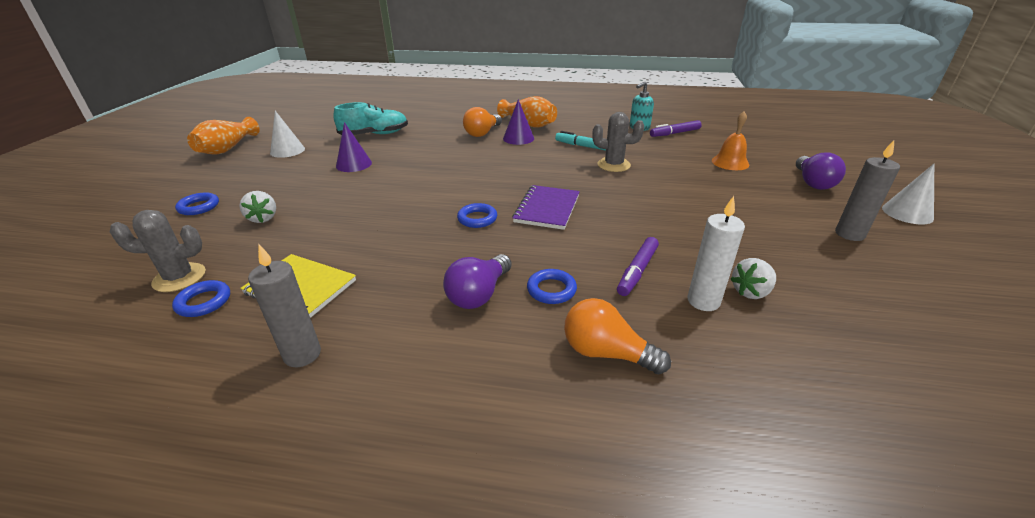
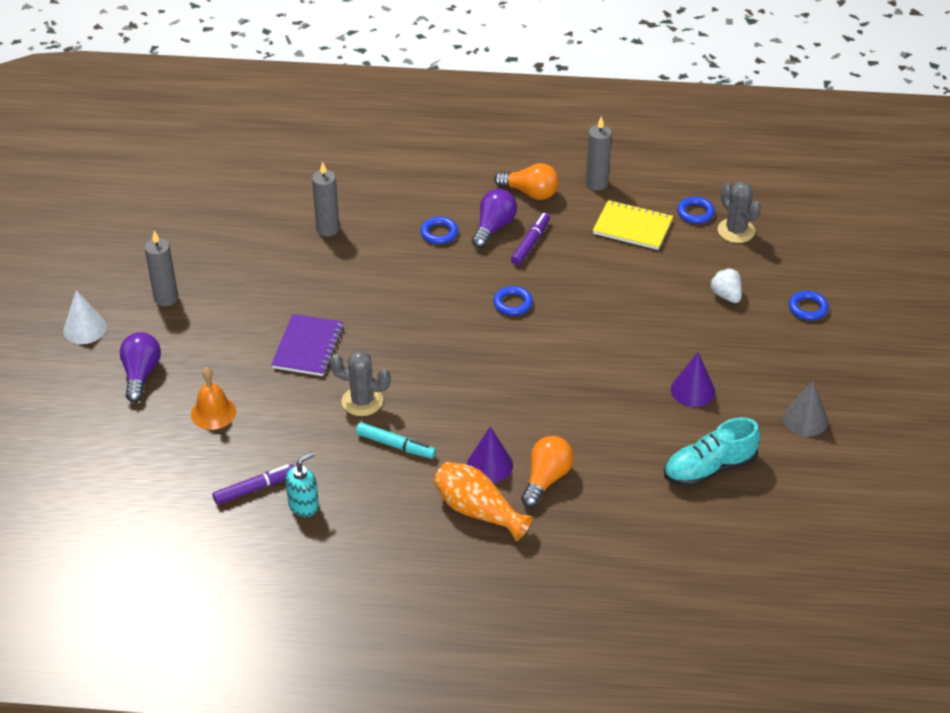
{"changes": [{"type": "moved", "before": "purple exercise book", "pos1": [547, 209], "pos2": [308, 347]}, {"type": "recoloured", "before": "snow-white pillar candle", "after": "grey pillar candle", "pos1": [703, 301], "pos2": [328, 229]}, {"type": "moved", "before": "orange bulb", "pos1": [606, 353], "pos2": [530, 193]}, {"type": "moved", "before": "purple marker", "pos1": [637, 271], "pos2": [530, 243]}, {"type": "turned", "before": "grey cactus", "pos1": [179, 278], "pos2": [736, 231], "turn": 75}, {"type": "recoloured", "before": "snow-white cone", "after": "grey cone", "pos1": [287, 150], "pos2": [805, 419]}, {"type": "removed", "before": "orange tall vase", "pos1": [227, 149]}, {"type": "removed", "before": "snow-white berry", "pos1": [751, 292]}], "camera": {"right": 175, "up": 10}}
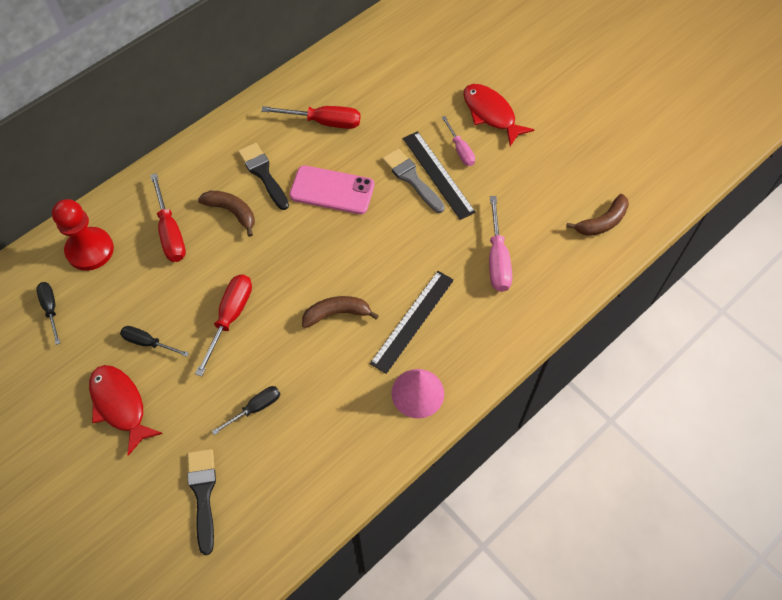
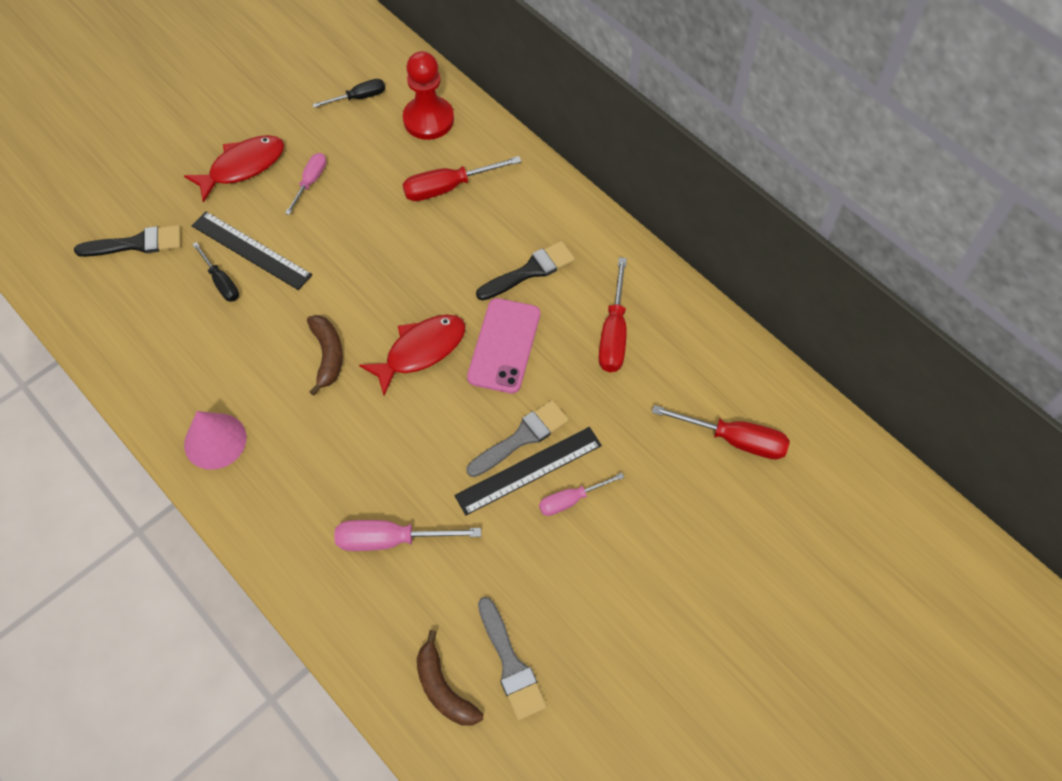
{"changes": [{"type": "moved", "before": "ebony measuring stick", "pos1": [412, 321], "pos2": [251, 250]}, {"type": "recoloured", "before": "ebony hand screwdriver", "after": "rosy hand screwdriver", "pos1": [148, 343], "pos2": [310, 182]}, {"type": "moved", "before": "crimson fish", "pos1": [491, 114], "pos2": [421, 351]}, {"type": "added", "after": "grey paint brush", "pos2": [510, 664]}, {"type": "moved", "before": "crimson hand screwdriver", "pos1": [230, 317], "pos2": [734, 440]}, {"type": "removed", "before": "dark brown toy banana", "pos1": [232, 212]}], "camera": {"right": 90, "up": 0}}
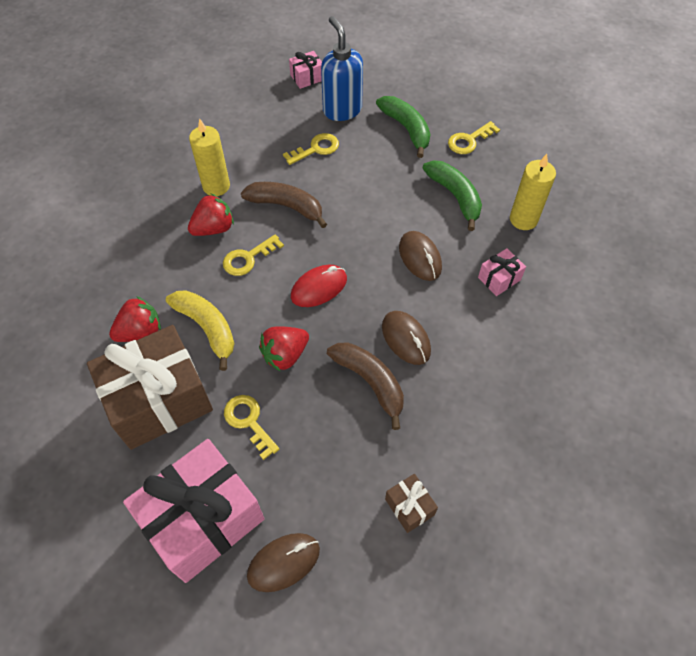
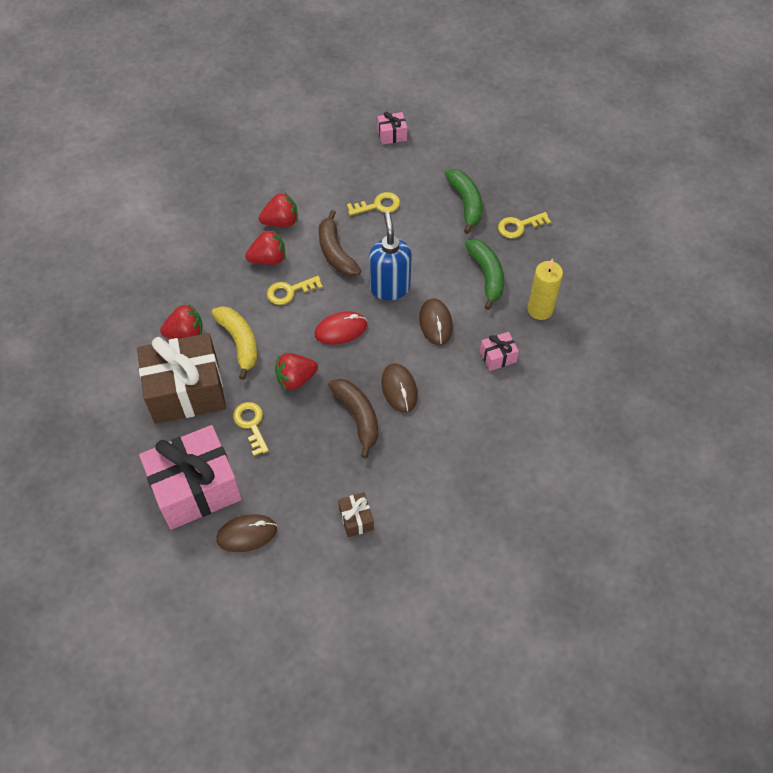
{"changes": [{"type": "replaced", "before": "yellow pillar candle", "after": "crimson berry", "pos1": [216, 186], "pos2": [281, 221]}, {"type": "turned", "before": "dark brown toy banana", "pos1": [286, 206], "pos2": [336, 252], "turn": -150}, {"type": "moved", "before": "royal blue soap dispenser", "pos1": [342, 110], "pos2": [390, 287]}], "camera": {"right": 15, "up": 0}}
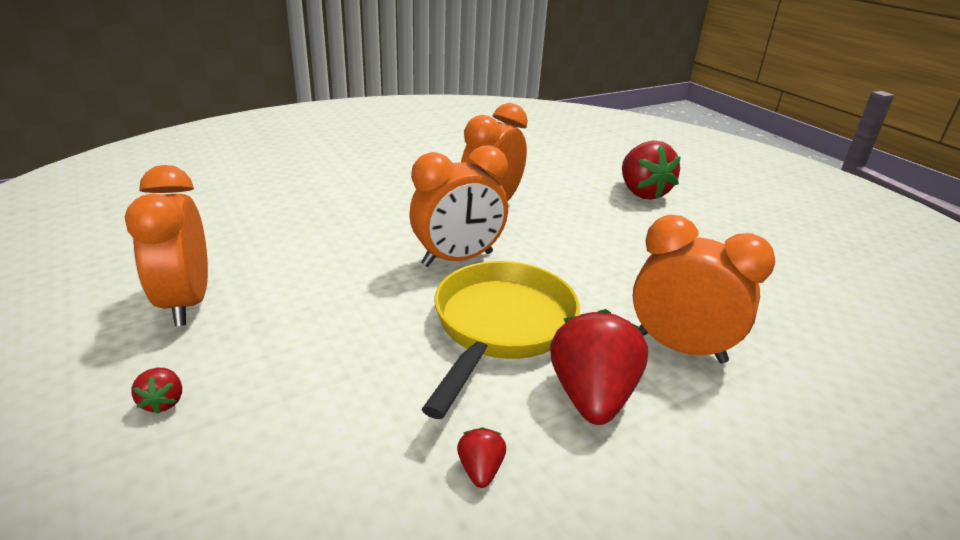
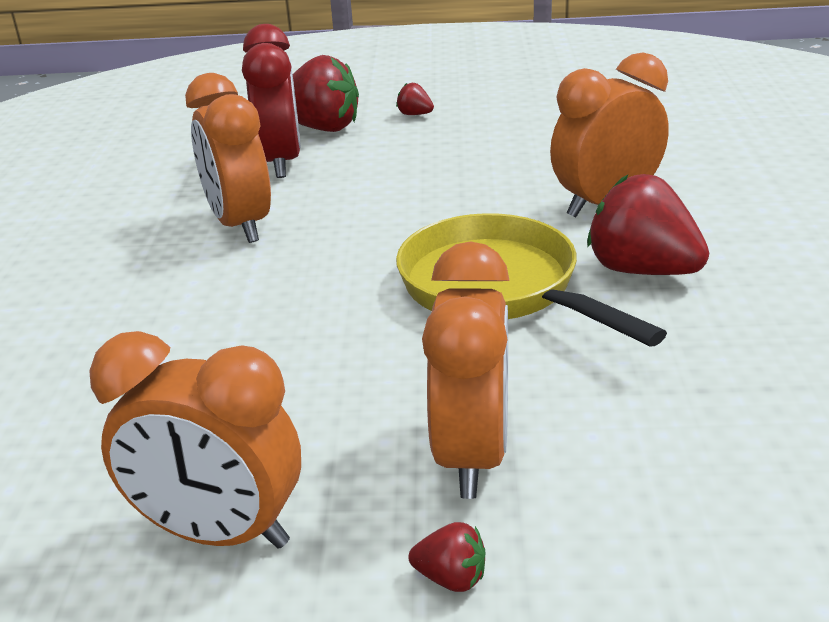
{"changes": [{"type": "added", "after": "crimson alarm clock", "pos2": [281, 162]}, {"type": "moved", "before": "crimson berry", "pos1": [480, 470], "pos2": [415, 114]}, {"type": "moved", "before": "orange alarm clock", "pos1": [457, 259], "pos2": [472, 455]}], "camera": {"right": -55, "up": 0}}
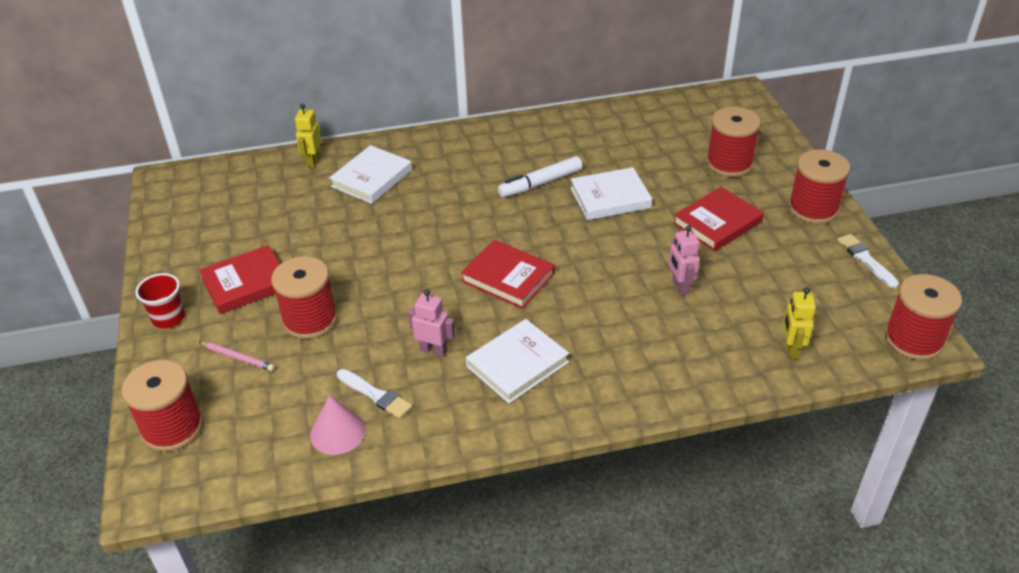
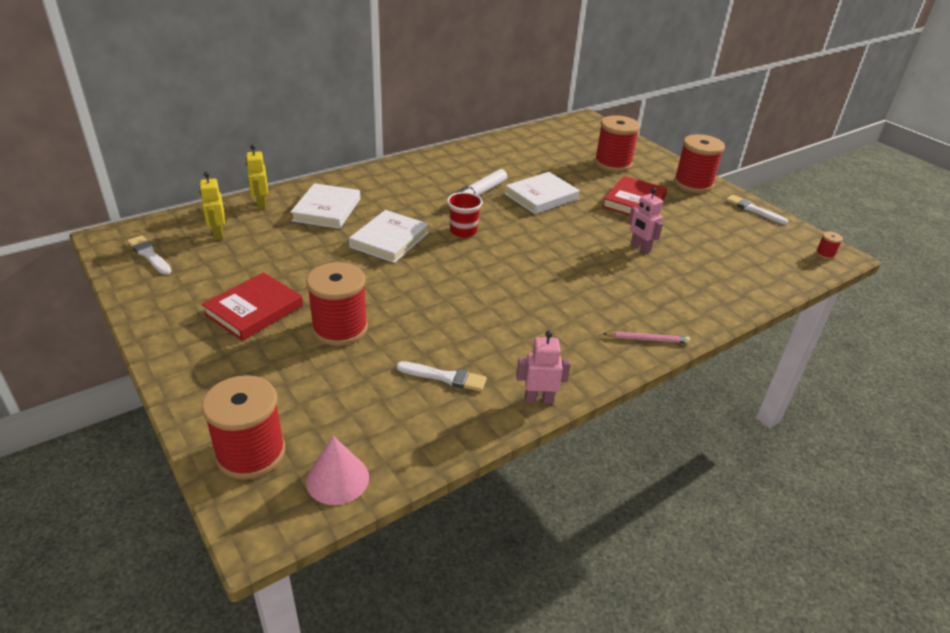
{"changes": [{"type": "added", "after": "snow-white paint brush", "pos2": [149, 255]}, {"type": "moved", "before": "yellow robot", "pos1": [791, 349], "pos2": [218, 234]}, {"type": "moved", "before": "rosy cone", "pos1": [337, 432], "pos2": [337, 479]}, {"type": "moved", "before": "snow-white hardback", "pos1": [517, 364], "pos2": [389, 240]}, {"type": "moved", "before": "crimson tumbler", "pos1": [168, 318], "pos2": [463, 231]}, {"type": "moved", "before": "rosy robot", "pos1": [433, 350], "pos2": [539, 399]}, {"type": "moved", "before": "rosy pencil", "pos1": [238, 357], "pos2": [647, 339]}, {"type": "resized", "before": "crimson spool", "pos1": [913, 340], "pos2": [825, 254], "scale": 0.42}, {"type": "removed", "before": "crimson hardback", "pos1": [508, 278]}], "camera": {"right": -25, "up": -5}}
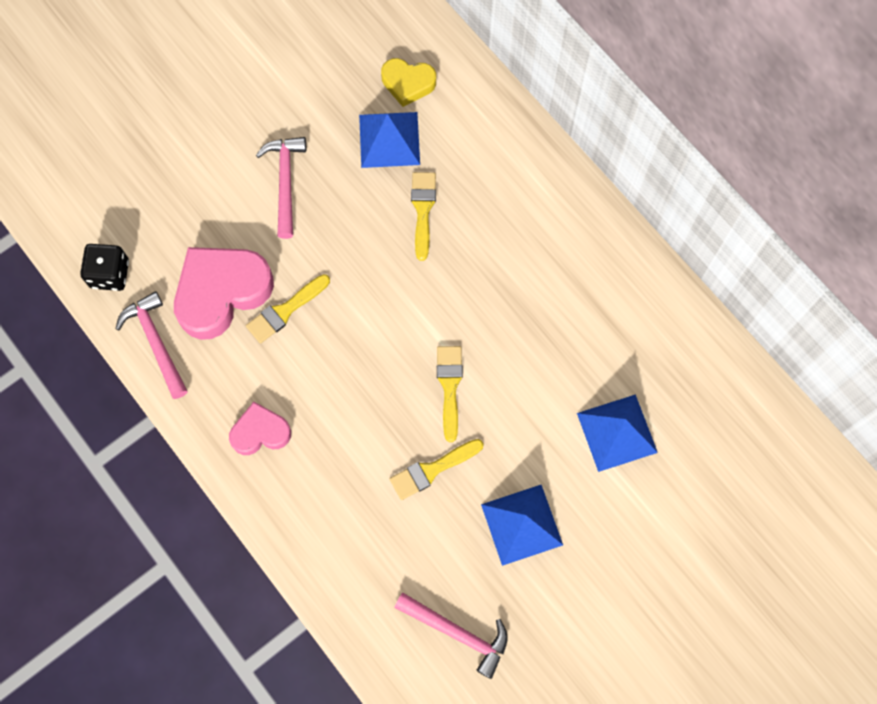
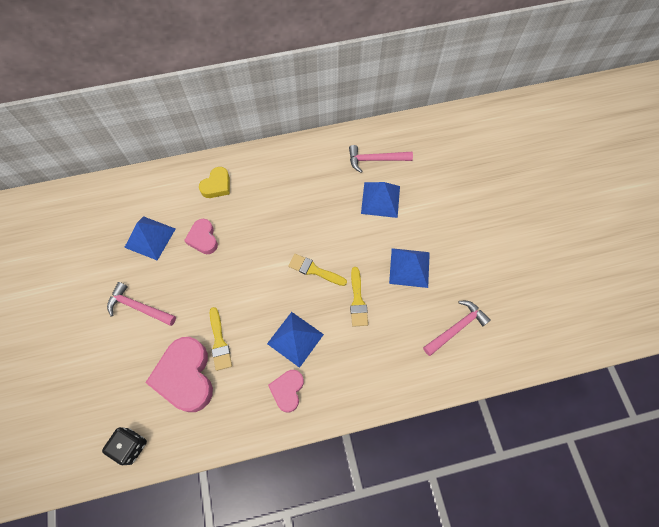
{"changes": [{"type": "replaced", "before": "yellow paint brush", "after": "rosy heart", "pos1": [423, 210], "pos2": [203, 238]}, {"type": "moved", "before": "yellow heart", "pos1": [408, 83], "pos2": [217, 185]}, {"type": "added", "after": "royal blue solid pyramid", "pos2": [295, 339]}, {"type": "moved", "before": "rosy claw hammer", "pos1": [156, 342], "pos2": [375, 159]}], "camera": {"right": -65, "up": -5}}
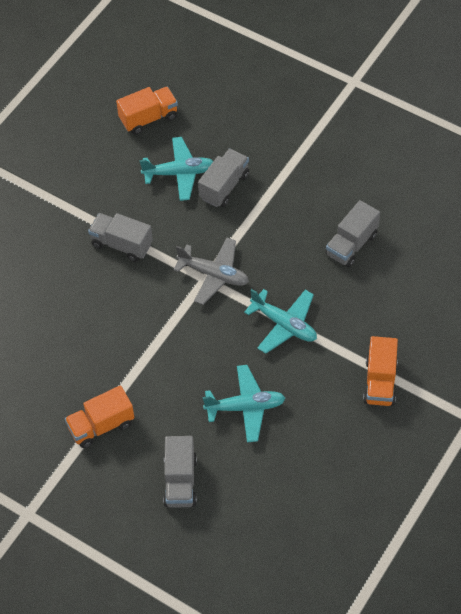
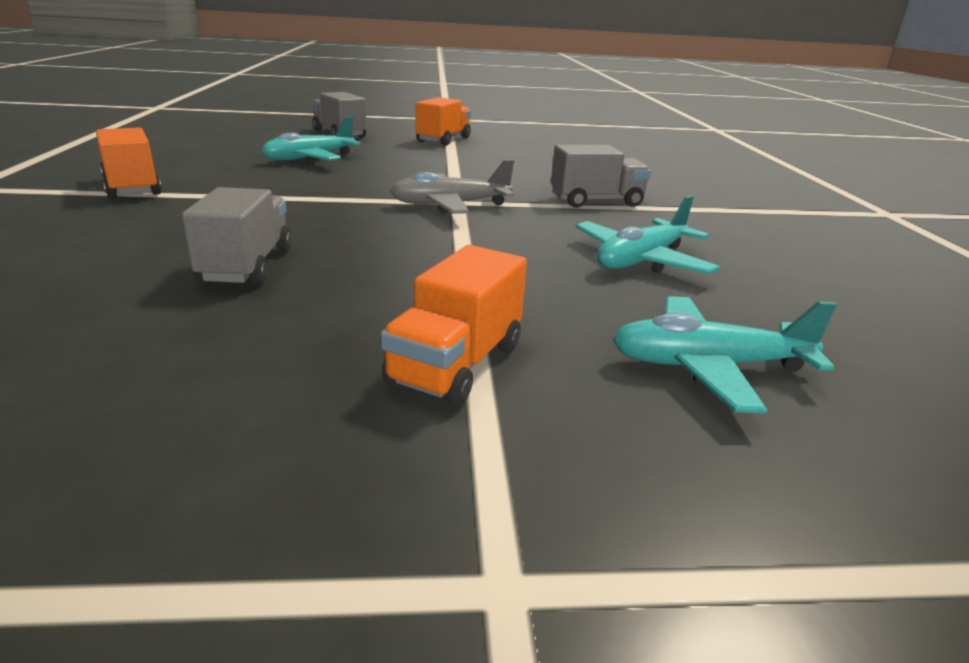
{"changes": [{"type": "moved", "before": "orange truck", "pos1": [148, 118], "pos2": [456, 364]}, {"type": "moved", "before": "teal plane", "pos1": [284, 324], "pos2": [708, 366]}, {"type": "removed", "before": "grey truck", "pos1": [224, 186]}], "camera": {"right": 140, "up": -30}}
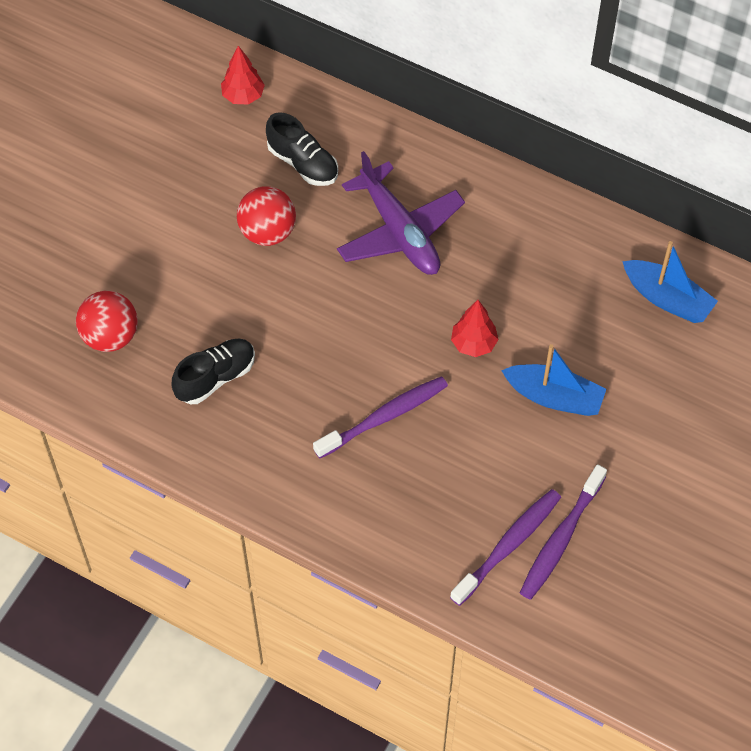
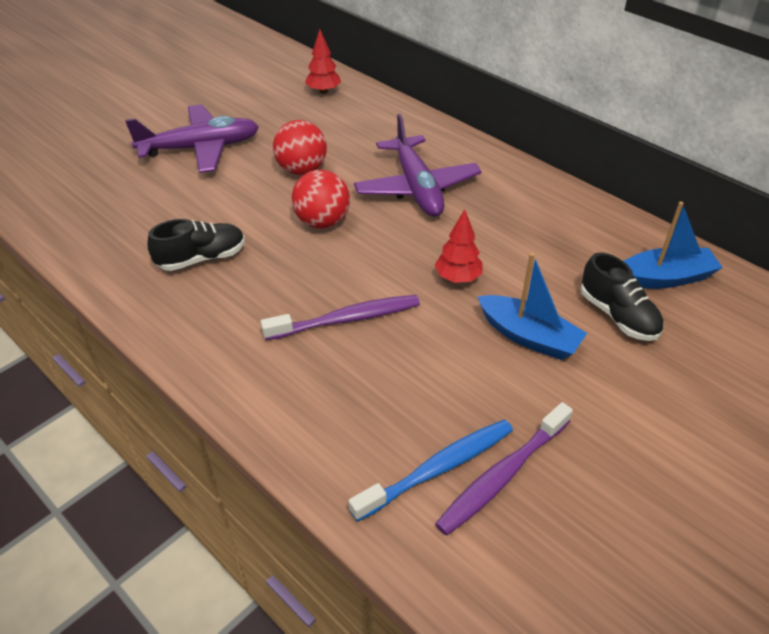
{"changes": [{"type": "added", "after": "purple plane", "pos2": [200, 148]}, {"type": "moved", "before": "crimson play ball", "pos1": [110, 336], "pos2": [322, 222]}, {"type": "recoloured", "before": "purple toothbrush", "after": "royal blue toothbrush", "pos1": [508, 545], "pos2": [438, 468]}, {"type": "moved", "before": "ebony sneaker", "pos1": [303, 163], "pos2": [618, 315]}, {"type": "turned", "before": "royal blue toy boat", "pos1": [667, 299], "pos2": [665, 278], "turn": -60}], "camera": {"right": 15, "up": -15}}
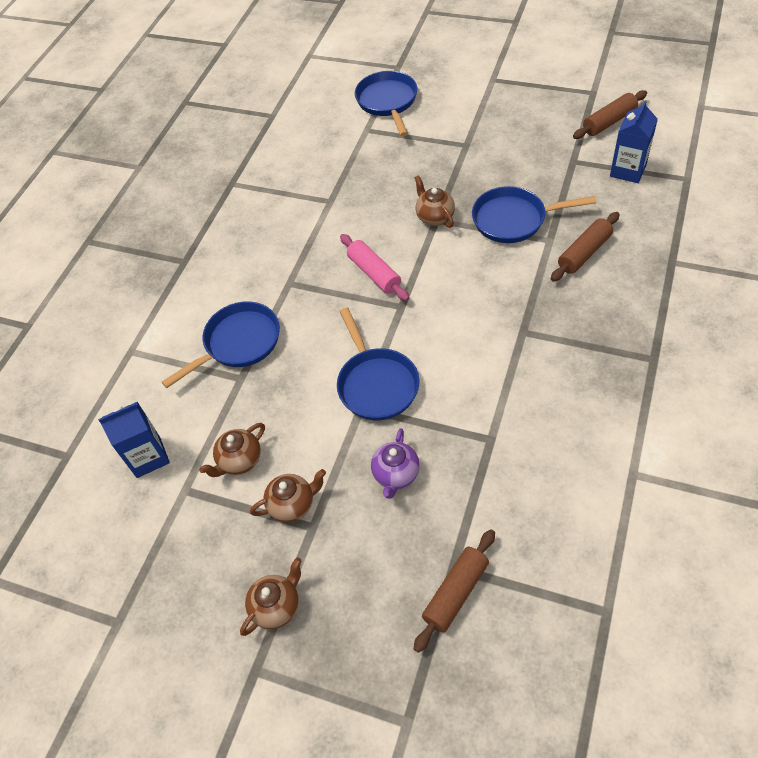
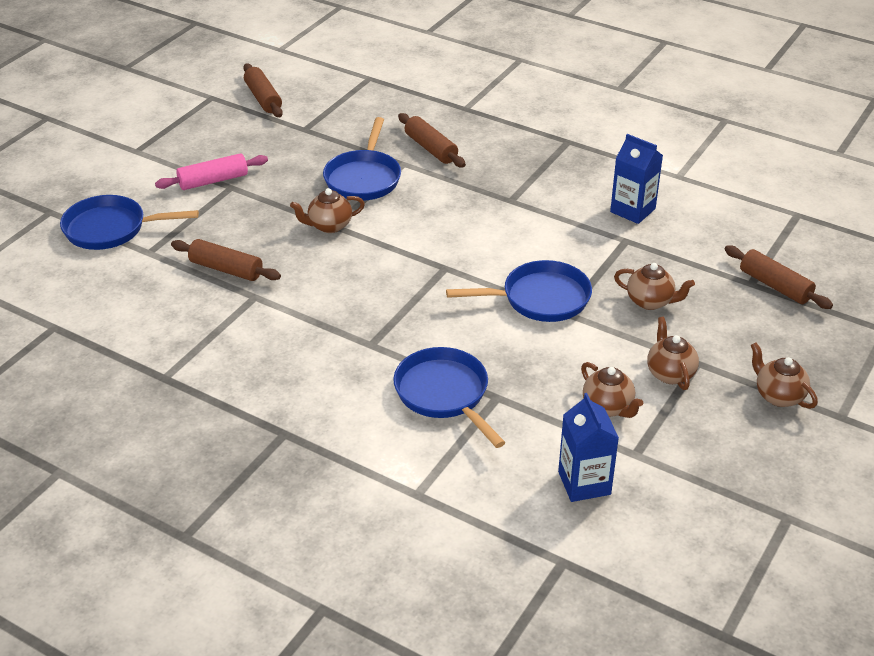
{"changes": [{"type": "moved", "before": "rosy dough roller", "pos1": [374, 273], "pos2": [213, 181]}, {"type": "added", "after": "dark brown dough roller", "pos2": [226, 269]}, {"type": "moved", "before": "royal blue milk carton", "pos1": [628, 170], "pos2": [632, 210]}, {"type": "recoloured", "before": "purple tea pot", "after": "dark brown tea pot", "pos1": [396, 474], "pos2": [650, 301]}], "camera": {"right": -85, "up": -15}}
